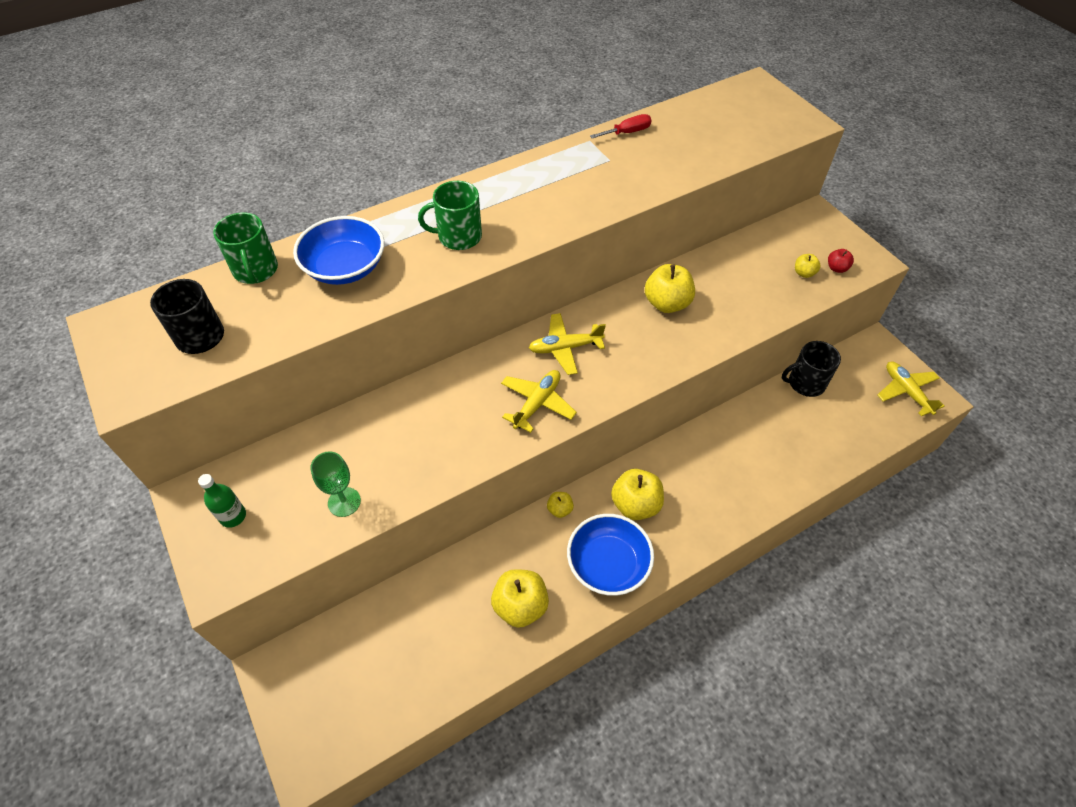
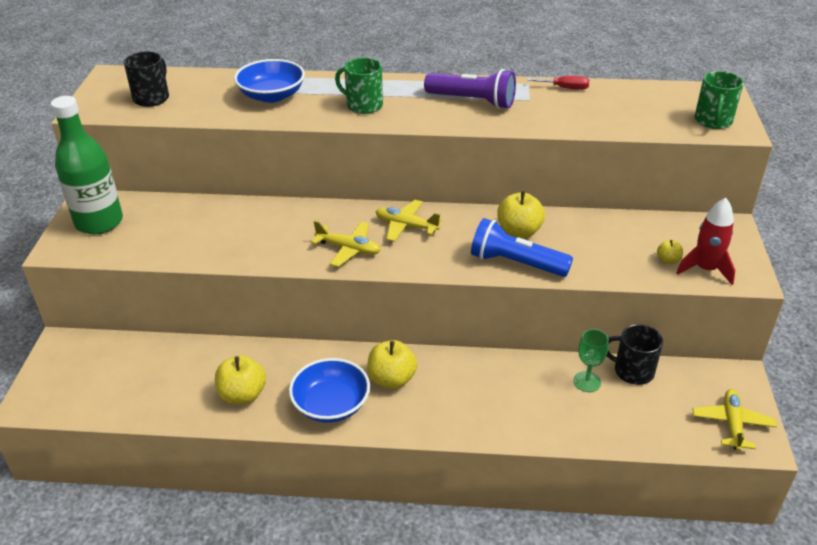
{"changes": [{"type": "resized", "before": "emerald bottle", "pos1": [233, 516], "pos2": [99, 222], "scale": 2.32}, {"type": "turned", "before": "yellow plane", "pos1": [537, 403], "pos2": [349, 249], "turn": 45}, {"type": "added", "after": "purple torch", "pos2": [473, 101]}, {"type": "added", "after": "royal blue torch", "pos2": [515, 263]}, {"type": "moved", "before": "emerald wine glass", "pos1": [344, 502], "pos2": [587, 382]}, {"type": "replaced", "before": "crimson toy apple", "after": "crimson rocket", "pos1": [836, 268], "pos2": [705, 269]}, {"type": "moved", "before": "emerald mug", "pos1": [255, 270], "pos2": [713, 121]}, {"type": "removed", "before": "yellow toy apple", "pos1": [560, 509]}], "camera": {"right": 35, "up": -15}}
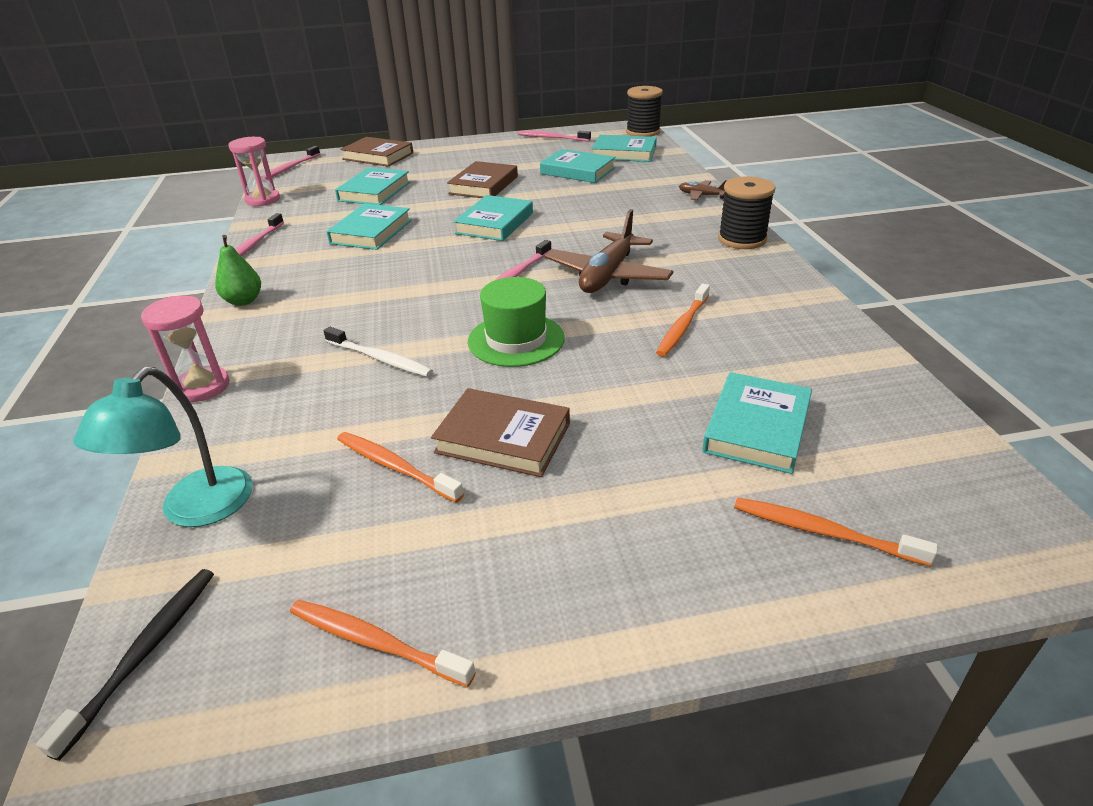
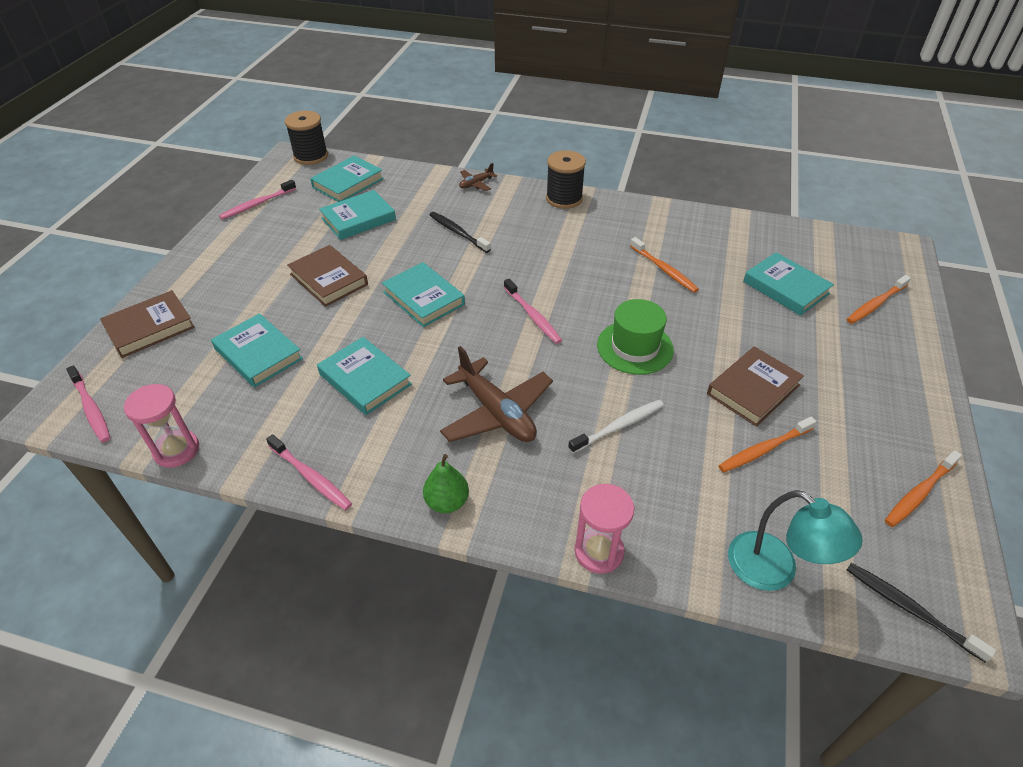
{"changes": [{"type": "added", "after": "ebony toothbrush", "pos2": [457, 232]}, {"type": "moved", "before": "dark brown plane", "pos1": [607, 275], "pos2": [496, 412]}], "camera": {"right": -65, "up": 10}}
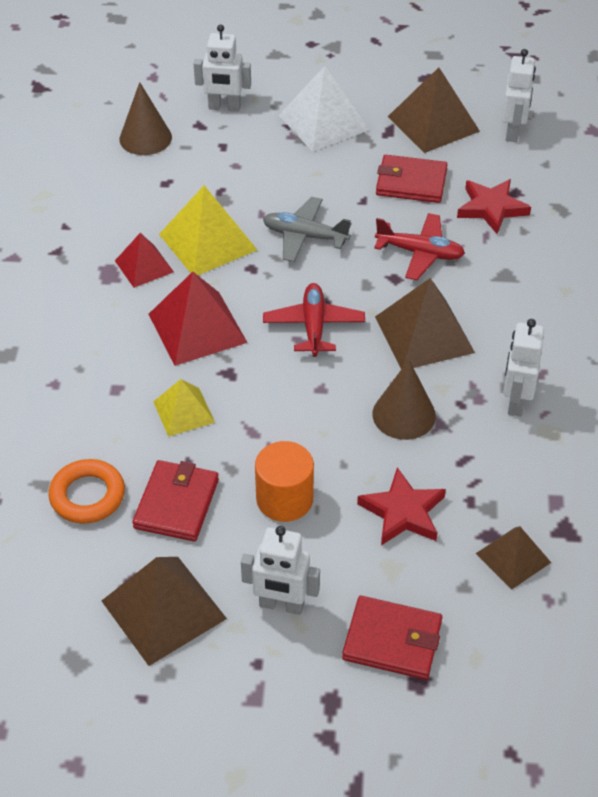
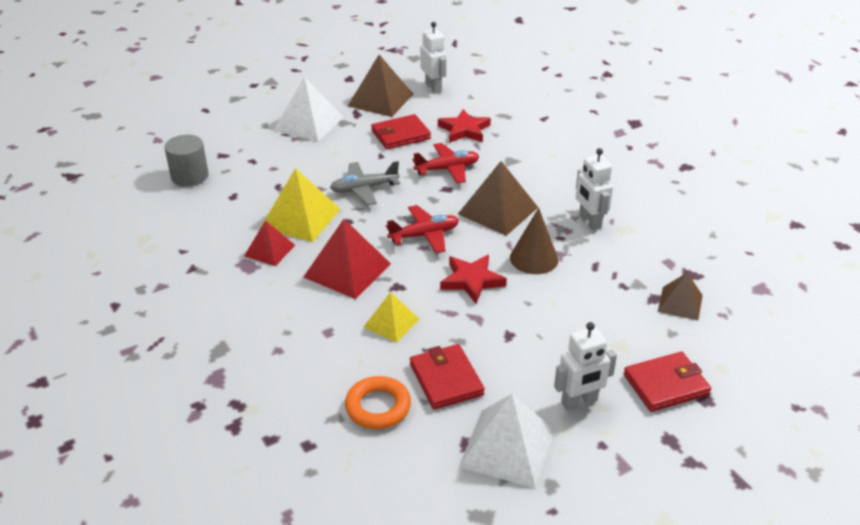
{"changes": [{"type": "replaced", "before": "dark brown cone", "after": "grey cylinder", "pos1": [145, 138], "pos2": [189, 176]}, {"type": "turned", "before": "crimson plane", "pos1": [314, 326], "pos2": [424, 235], "turn": 105}, {"type": "moved", "before": "crimson star", "pos1": [403, 512], "pos2": [472, 281]}, {"type": "recoloured", "before": "dark brown solid pyramid", "after": "snow-white solid pyramid", "pos1": [163, 609], "pos2": [507, 447]}, {"type": "removed", "before": "snow-white robot", "pos1": [224, 107]}, {"type": "removed", "before": "orange cylinder", "pos1": [284, 499]}], "camera": {"right": -35, "up": -10}}
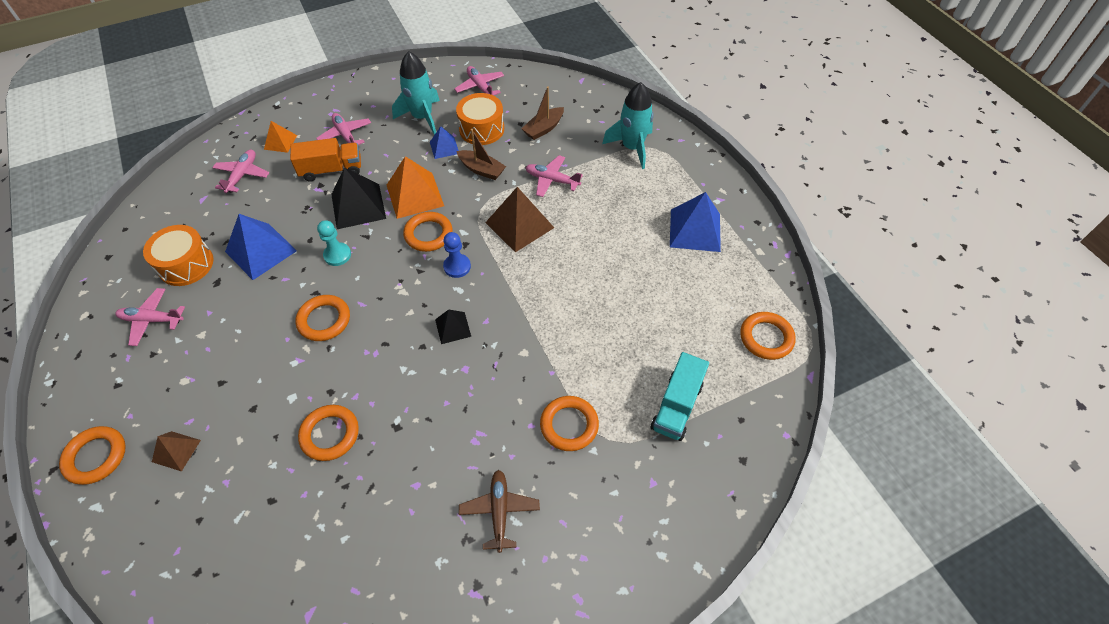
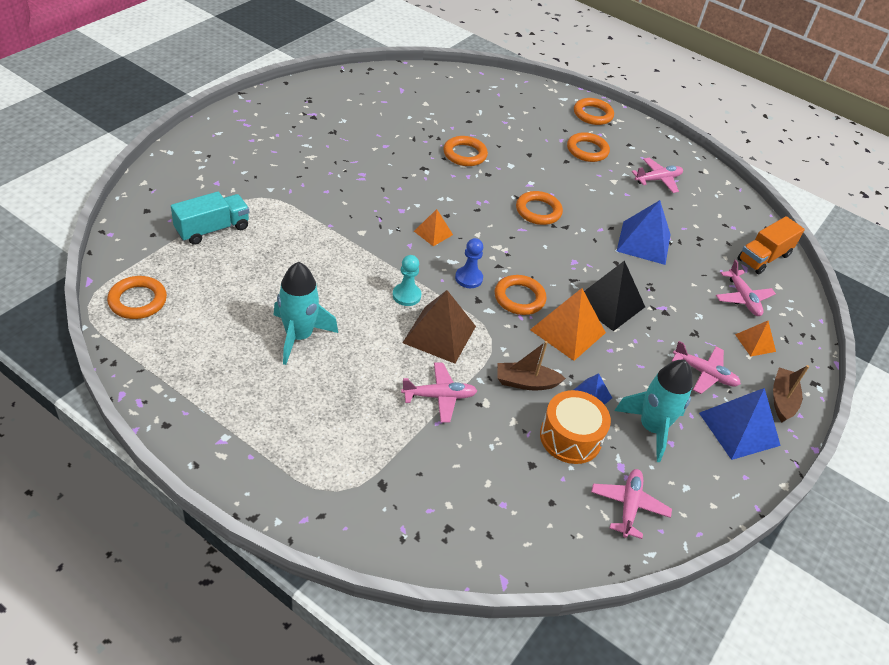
{"changes": [{"type": "turned", "before": "teal truck", "pos1": [676, 406], "pos2": [212, 229], "turn": 60}, {"type": "moved", "before": "teal rocket", "pos1": [632, 148], "pos2": [299, 336]}, {"type": "moved", "before": "teal chess pawn", "pos1": [337, 255], "pos2": [406, 295]}, {"type": "recoloured", "before": "ebony solid pyramid", "after": "orange solid pyramid", "pos1": [453, 327], "pos2": [433, 233]}, {"type": "moved", "before": "orange ring", "pos1": [569, 425], "pos2": [587, 150]}, {"type": "turned", "before": "rosy plane", "pos1": [480, 87], "pos2": [628, 506], "turn": -105}, {"type": "moved", "before": "royal blue solid pyramid", "pos1": [695, 230], "pos2": [739, 429]}, {"type": "moved", "before": "orange truck", "pos1": [331, 170], "pos2": [763, 257]}, {"type": "moved", "before": "dark brown toy boat", "pos1": [543, 128], "pos2": [782, 400]}, {"type": "removed", "before": "orange toy drum", "pos1": [186, 264]}, {"type": "removed", "before": "dark brown solid pyramid", "pos1": [176, 451]}, {"type": "removed", "before": "dark brown plane", "pos1": [499, 511]}], "camera": {"right": 145, "up": -10}}
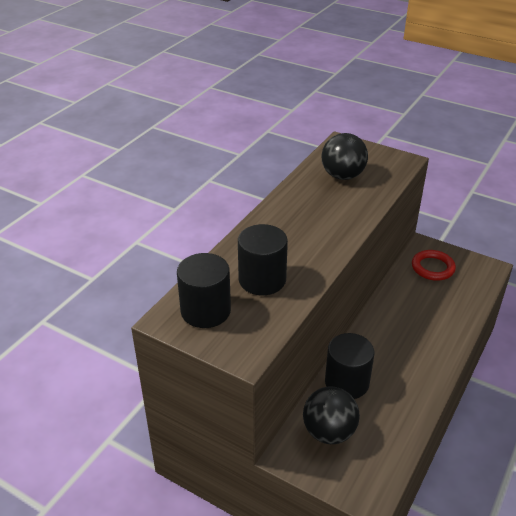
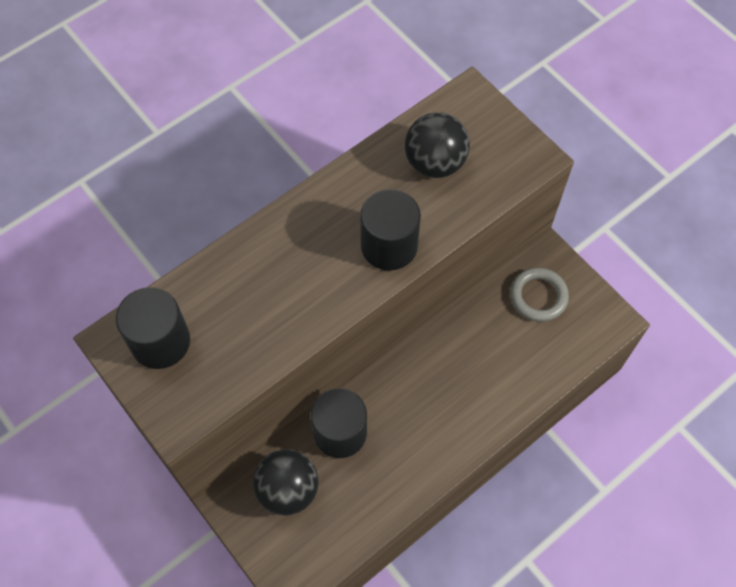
{"changes": [{"type": "moved", "before": "ebony cylinder", "pos1": [262, 280], "pos2": [389, 245]}, {"type": "recoloured", "before": "crimson ring", "after": "grey ring", "pos1": [432, 268], "pos2": [538, 296]}], "camera": {"right": 20, "up": 25}}
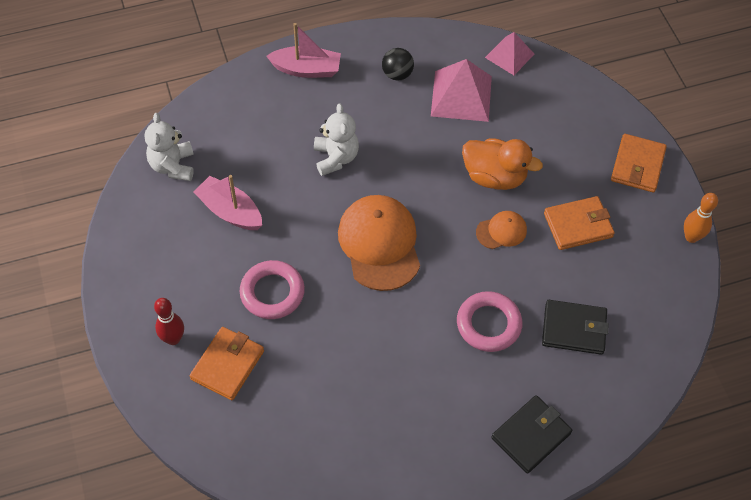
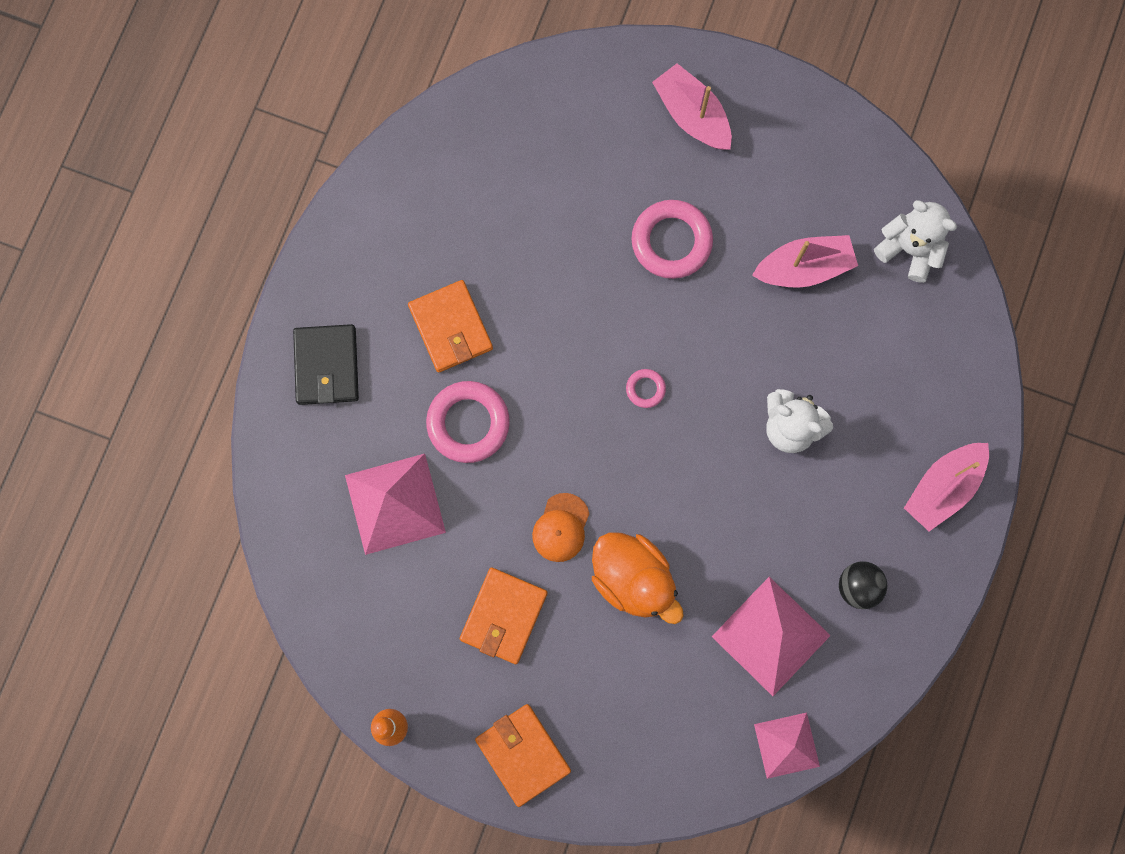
{"changes": [{"type": "replaced", "before": "ebony wallet", "after": "rosy solid pyramid", "pos1": [574, 329], "pos2": [395, 503]}, {"type": "moved", "before": "orange wallet", "pos1": [227, 365], "pos2": [451, 327]}, {"type": "turned", "before": "orange duck", "pos1": [494, 176], "pos2": [633, 579], "turn": -105}, {"type": "replaced", "before": "orange cap", "after": "rosy ring", "pos1": [379, 244], "pos2": [645, 389]}, {"type": "replaced", "before": "crimson bowling pin", "after": "rosy toy boat", "pos1": [173, 339], "pos2": [692, 115]}], "camera": {"right": 130, "up": 20}}
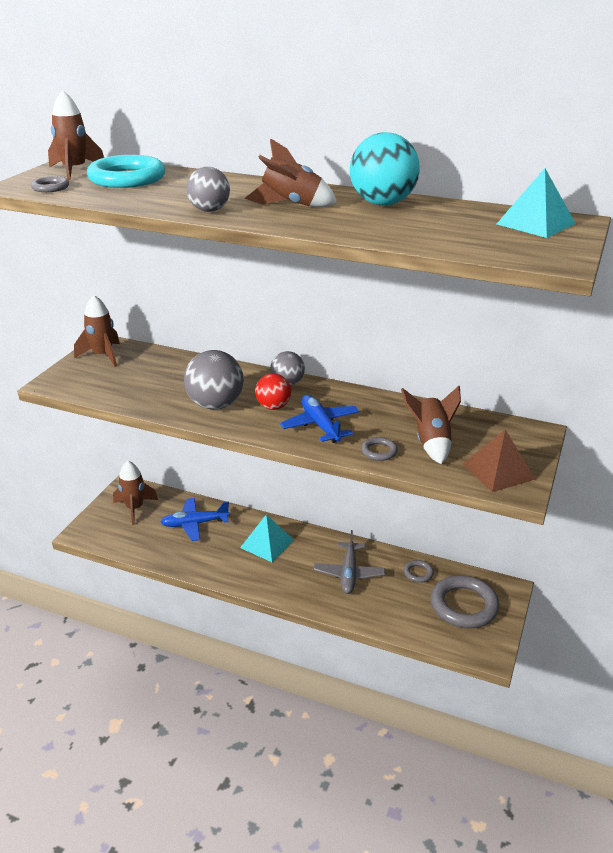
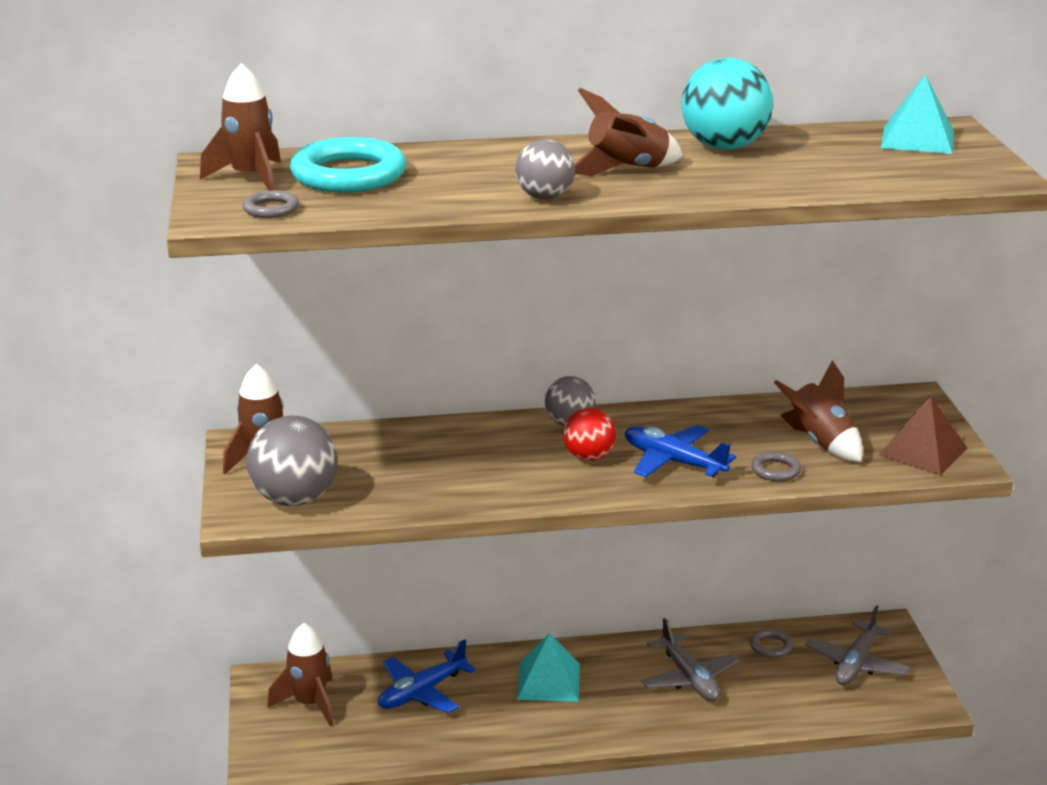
{"changes": [{"type": "moved", "before": "grey play ball", "pos1": [215, 405], "pos2": [295, 499]}, {"type": "replaced", "before": "grey ring", "after": "grey plane", "pos1": [464, 605], "pos2": [856, 664]}], "camera": {"right": -30, "up": -5}}
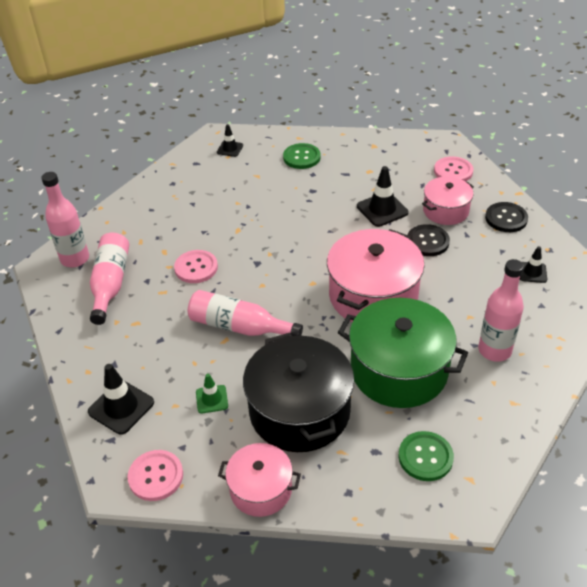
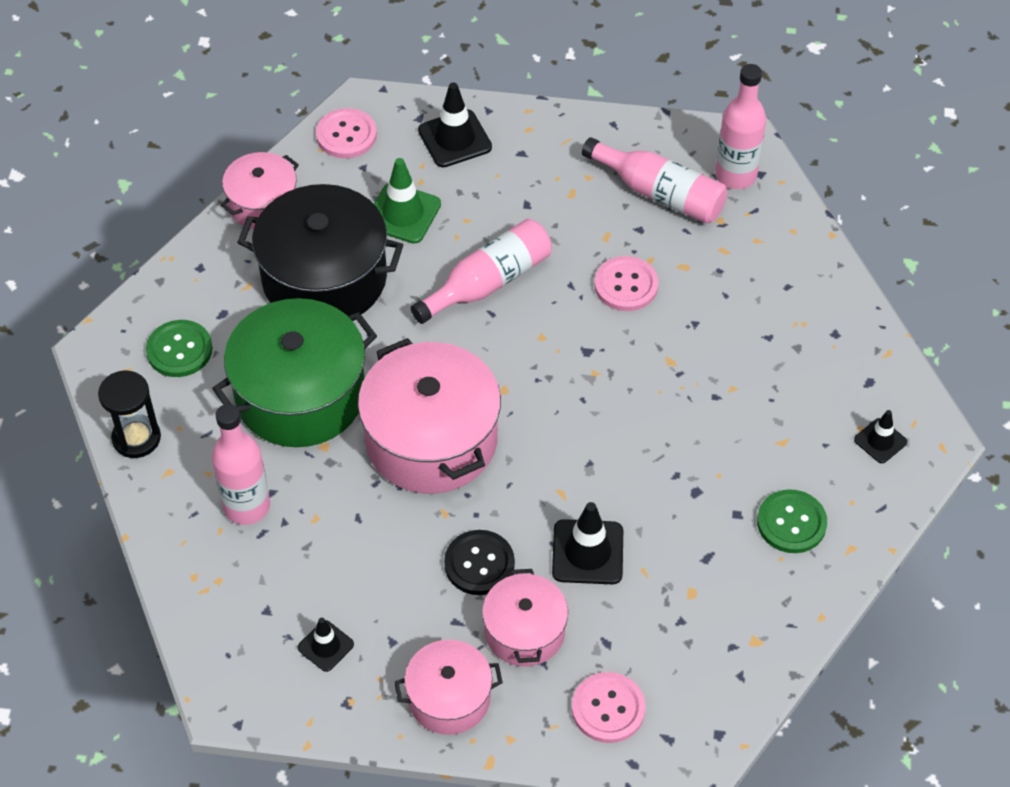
{"changes": [{"type": "added", "after": "ebony sand timer", "pos2": [136, 438]}, {"type": "resized", "before": "emerald traffic cone", "pos1": [212, 399], "pos2": [403, 213], "scale": 1.66}, {"type": "replaced", "before": "ebony shirt button", "after": "rosy pot", "pos1": [506, 218], "pos2": [449, 698]}], "camera": {"right": 120, "up": 10}}
